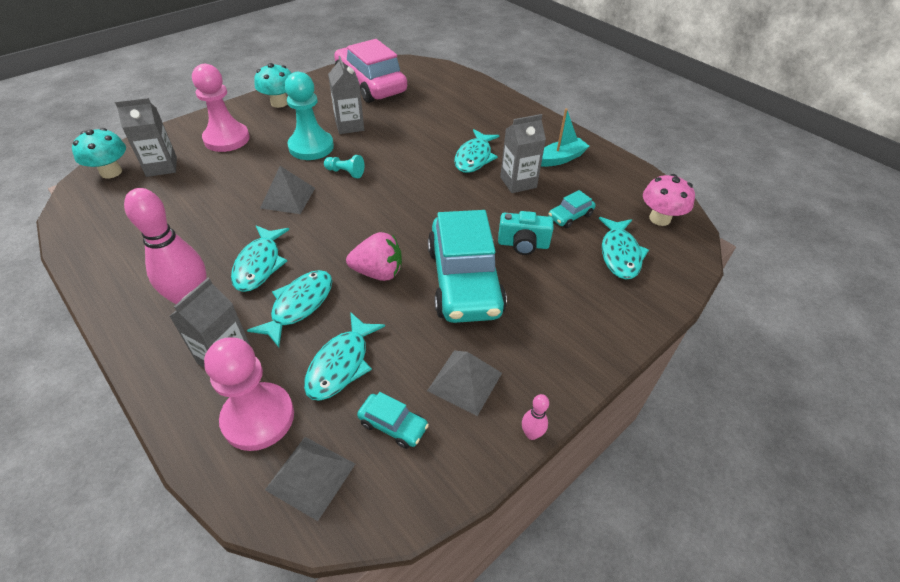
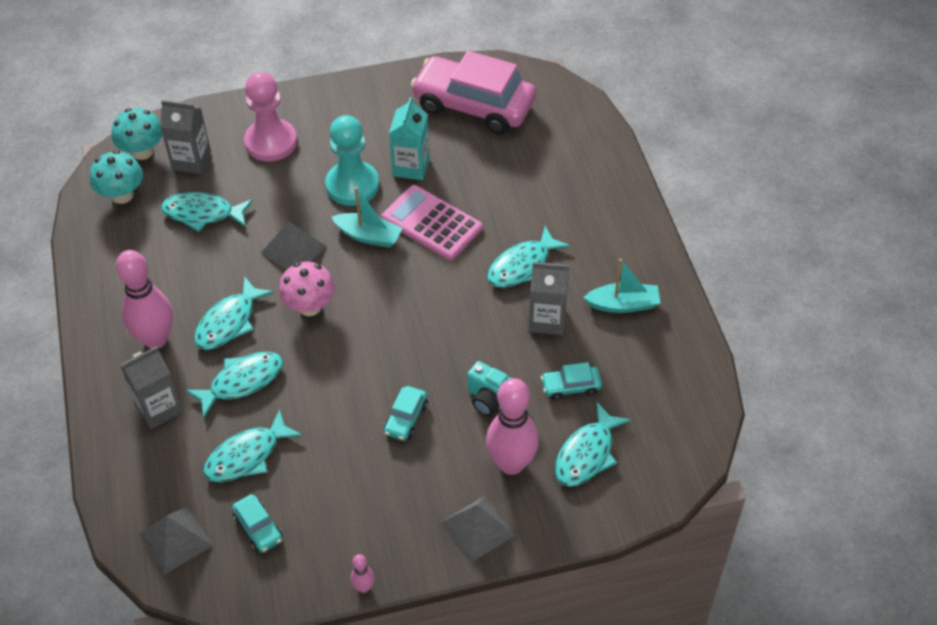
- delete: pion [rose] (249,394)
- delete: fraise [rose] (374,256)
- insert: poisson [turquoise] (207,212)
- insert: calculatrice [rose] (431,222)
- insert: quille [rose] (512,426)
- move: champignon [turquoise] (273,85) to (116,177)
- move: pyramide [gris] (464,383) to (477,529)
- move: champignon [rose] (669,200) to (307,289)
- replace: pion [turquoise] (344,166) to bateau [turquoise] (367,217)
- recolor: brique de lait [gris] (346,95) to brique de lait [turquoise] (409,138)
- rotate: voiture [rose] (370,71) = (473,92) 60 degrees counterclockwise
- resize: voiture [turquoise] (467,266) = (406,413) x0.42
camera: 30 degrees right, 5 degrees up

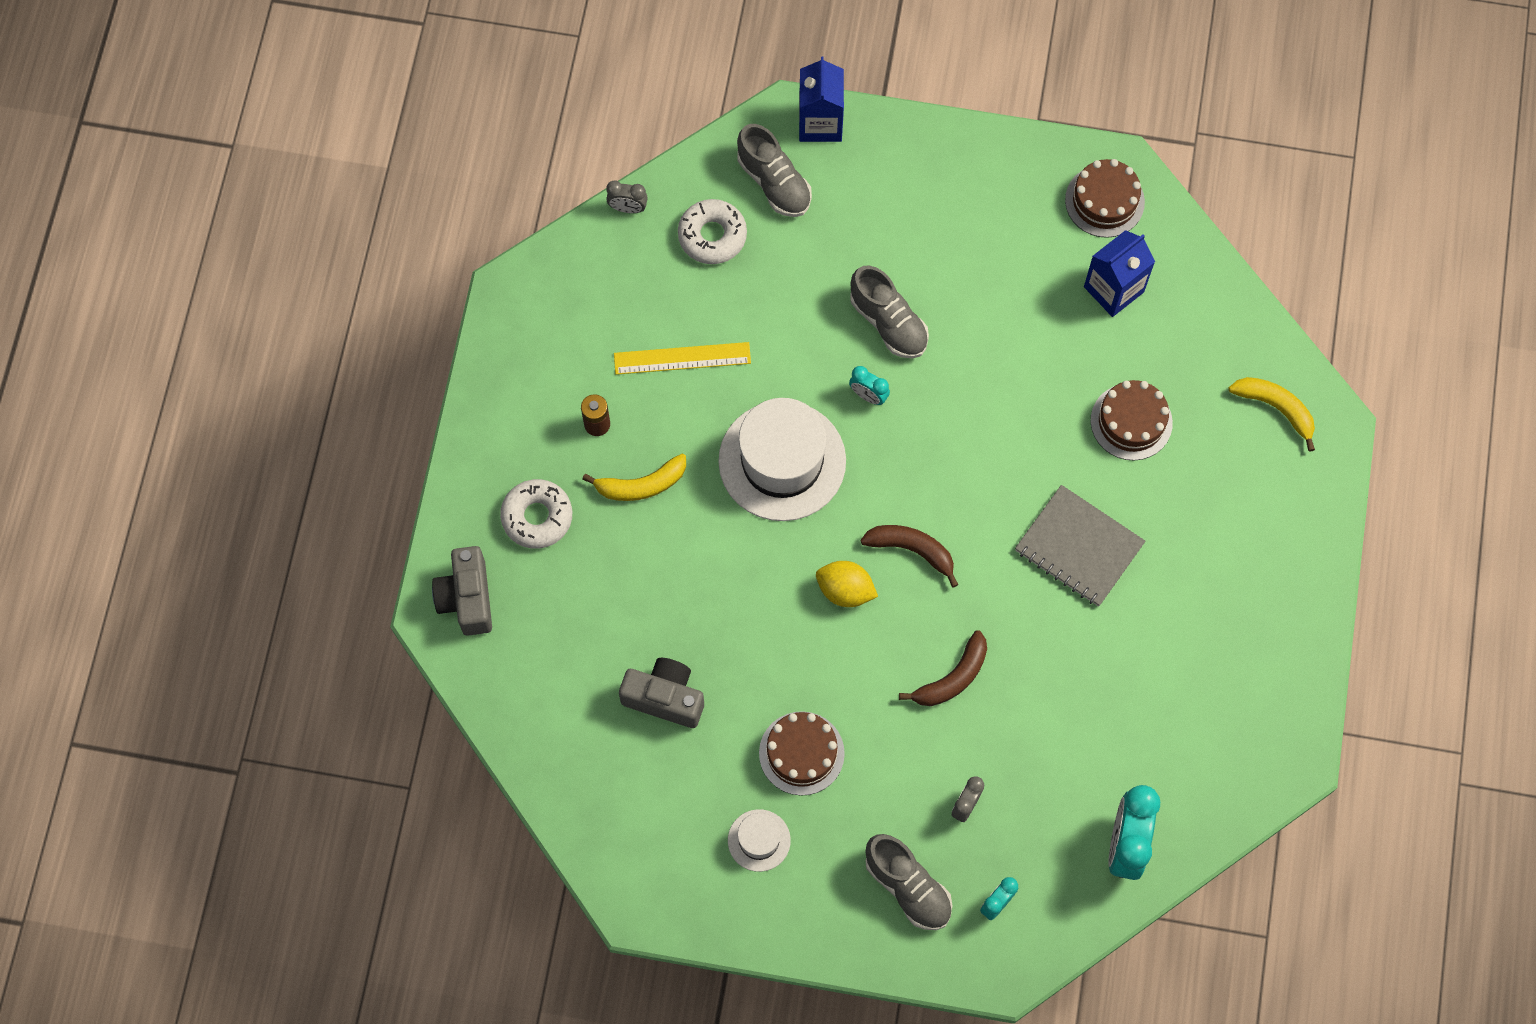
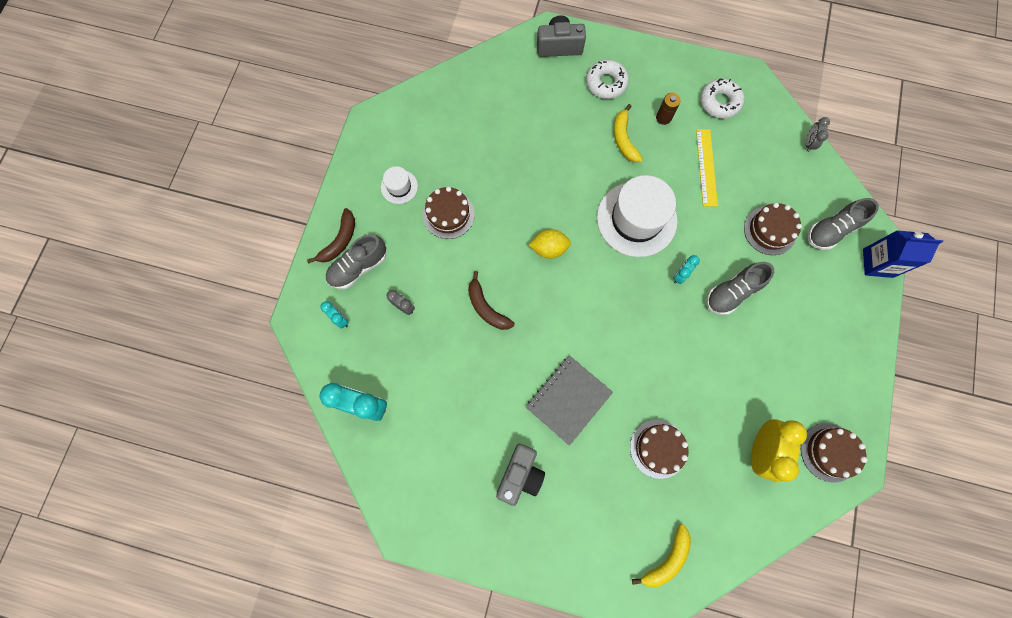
- insert: gâteau [marron] (773,229)
- move: appareil photo [gris] (661,693) to (520,475)
- move: beignet [blanc] (712,231) to (722,99)
- move: banane [marron] (910,556) to (331,236)
- replace: brique de lait [bleu] (1119,273) to réveil [jaune] (779,450)
- rotate: citron [jaune] (847,584) = (550,244) 60 degrees clockwise
camera: 95 degrees right, 5 degrees up

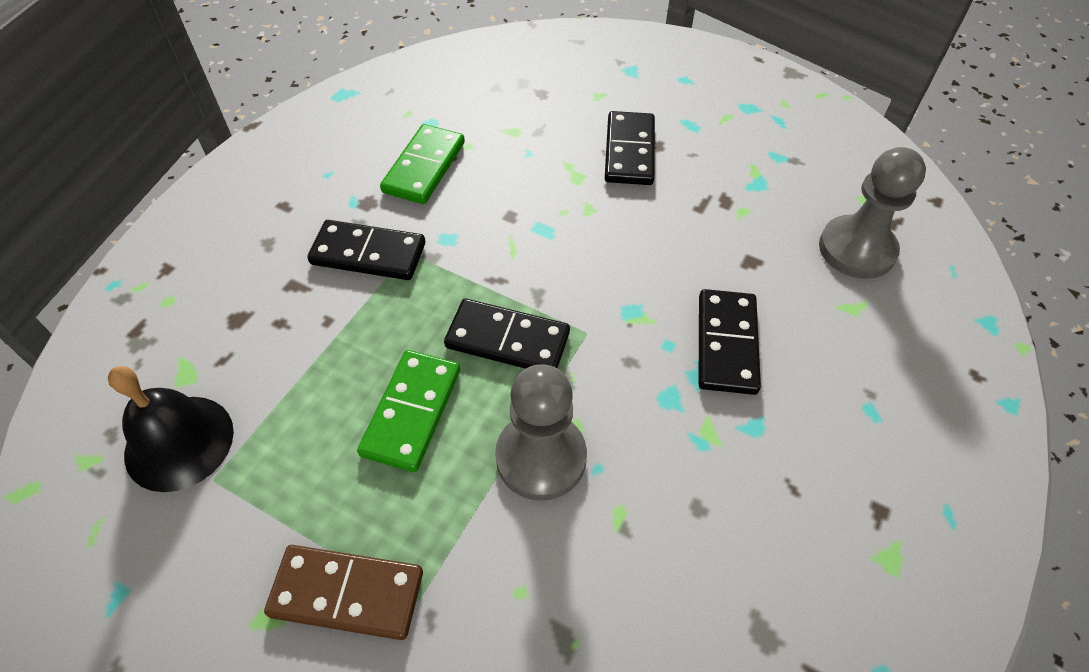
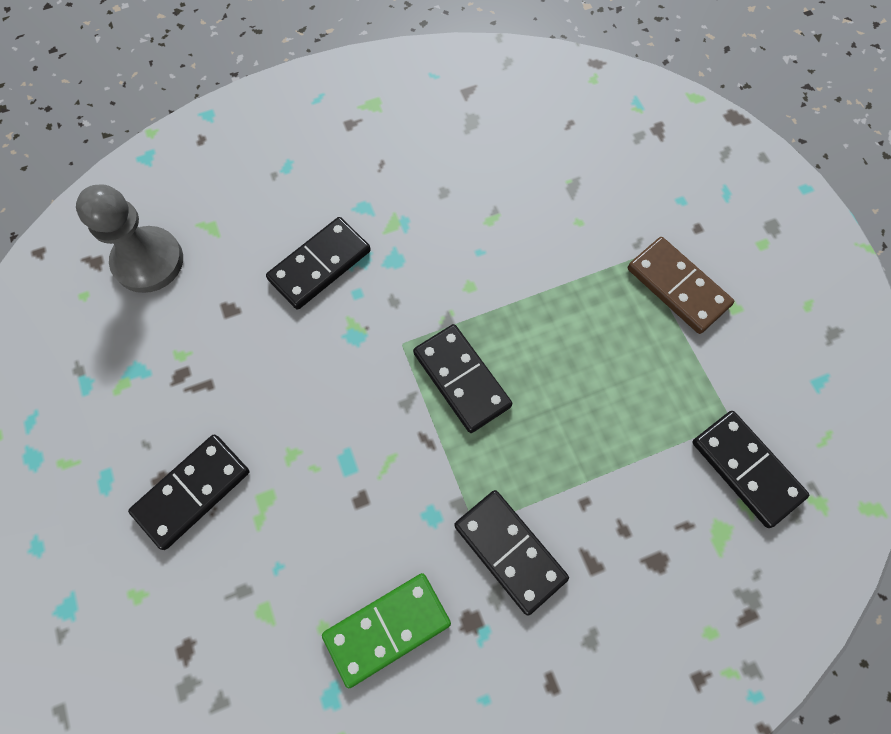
- delete: domino [vert] (408,411)
- delete: pion [gris] (541,432)
- replace: cloche [noir] (171,429) to domino [noir] (750,469)
camera: 140 degrees left, 15 degrees up

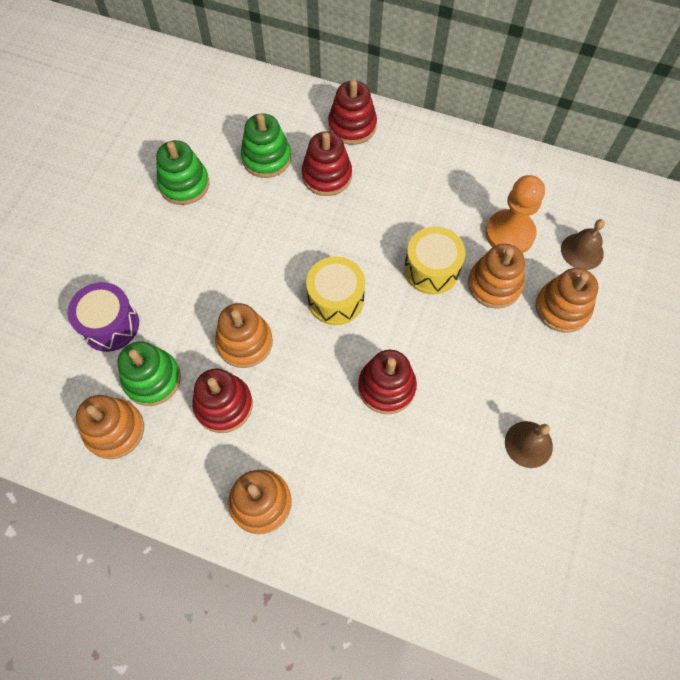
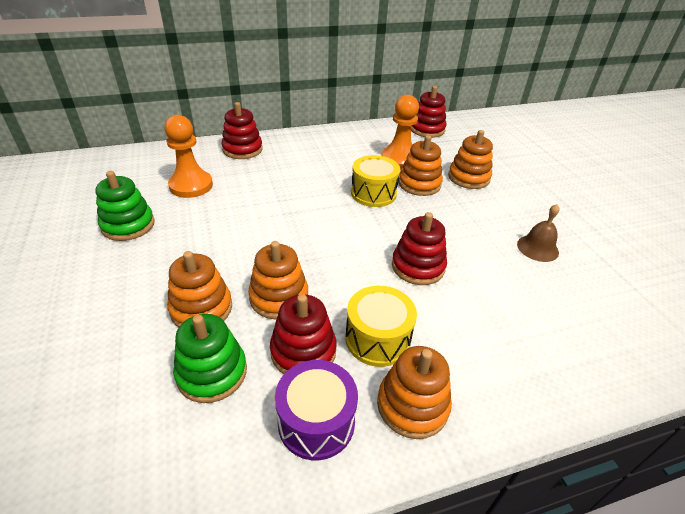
- delete: cloche [marron] (583,244)
- move: tambour [violet] (103,317) to (316,410)
- move: jouet à empiler [orange] (110,427) to (199,289)
- move: jouet à empiler [rouge] (327,164) to (429,112)
- move: tambour [jaune] (335,290) to (381,326)
- replace: jouet à empiler [vert] (266,145) to pion [orange] (188,156)
camera: 40 degrees left, 25 degrees down

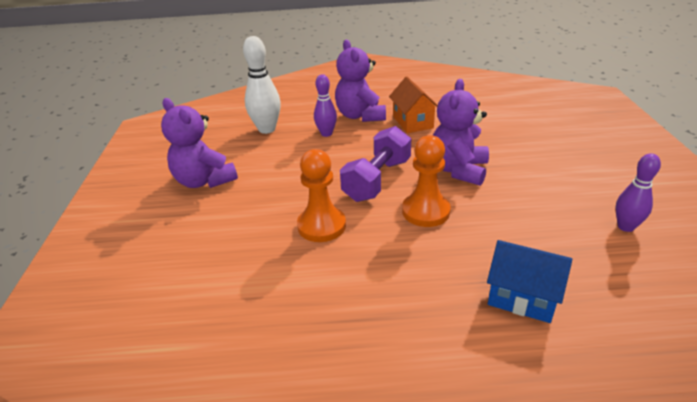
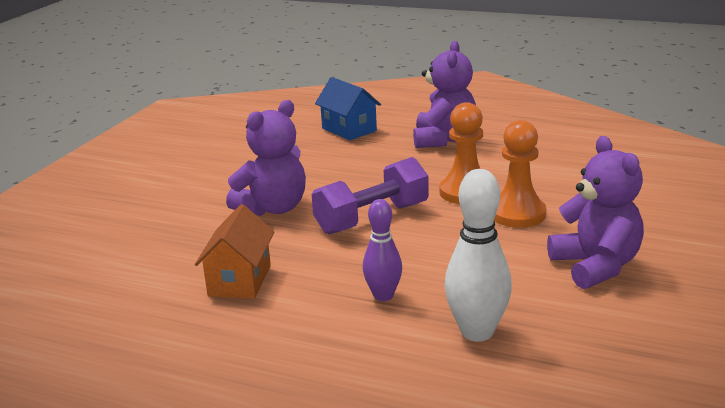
- delete: quille [violet] (638,192)
- move: ours en peluche [violet] (360,81) to (444,94)
- move: pion [orange] (426,181) to (520,174)
camera: 155 degrees left, 10 degrees down

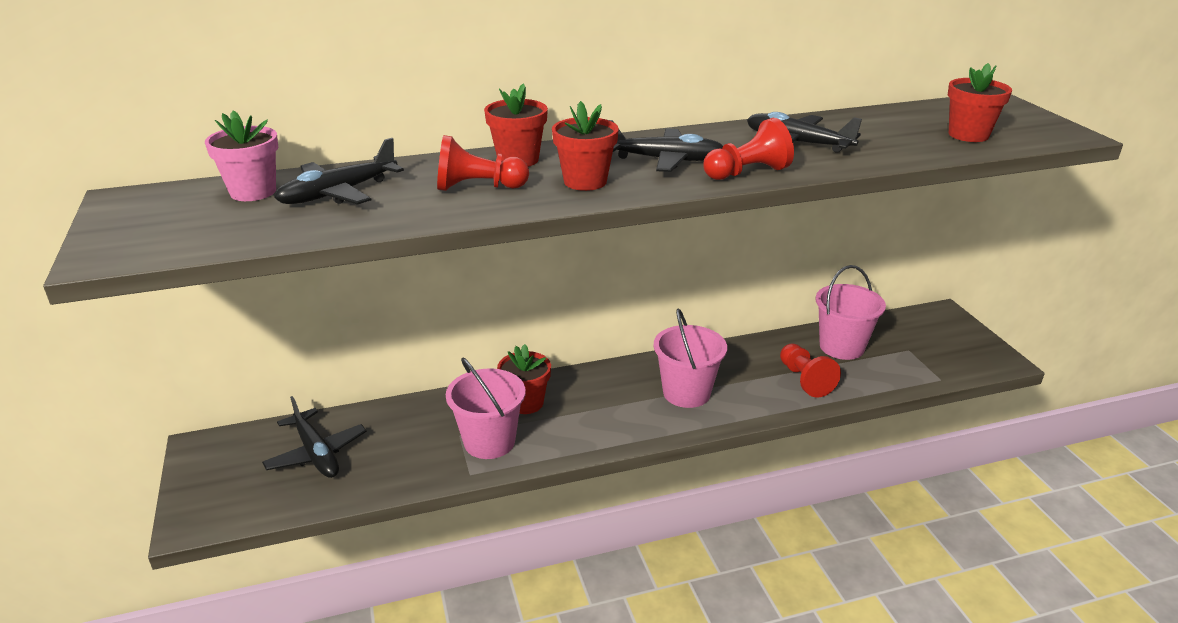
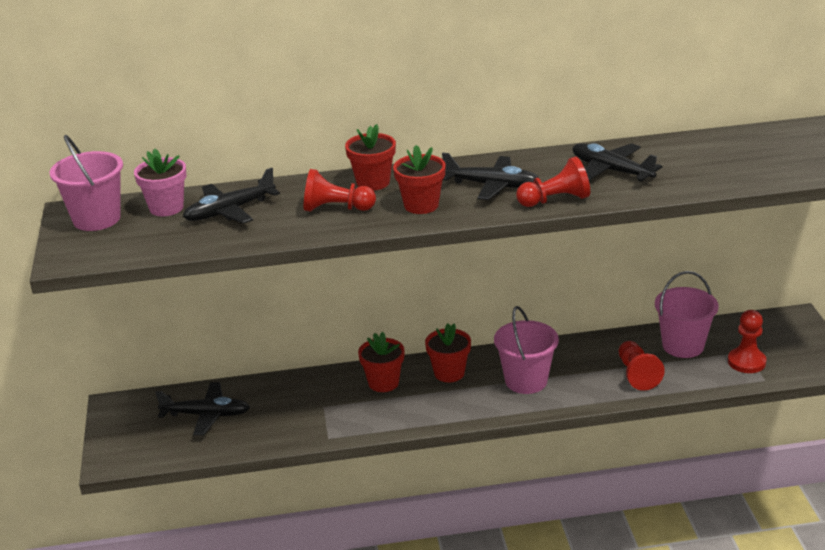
- insert: pion [rouge] (747,341)
- move: seau [rose] (486,408) to (86,183)
- move: pot de fleurs [rouge] (980,102) to (448,352)
- rotate: avion [noir] (314,437) = (202,409) 60 degrees counterclockwise
camera: 10 degrees right, 0 degrees up

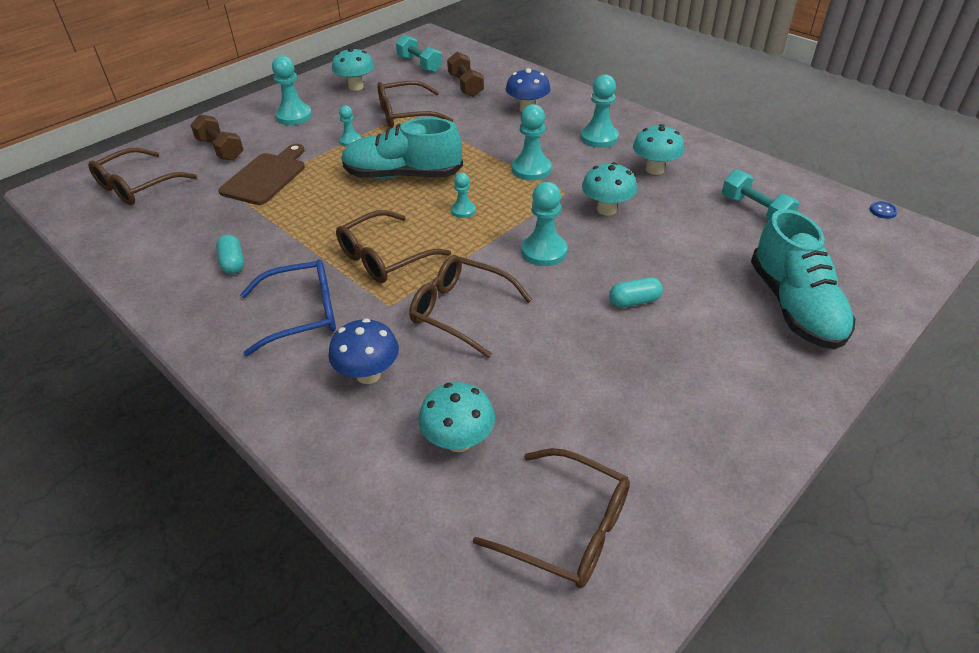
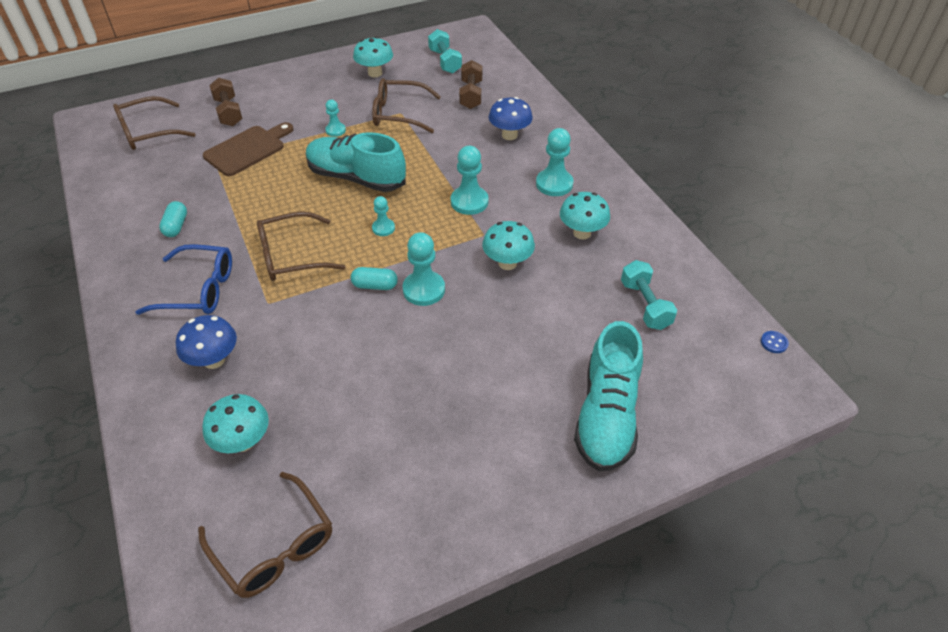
- delete: pion [turquoise] (292,90)
- delete: lunettes [marron] (470,306)
- move: gélule [turquoise] (636,292) to (374,278)
camera: 20 degrees right, 5 degrees up

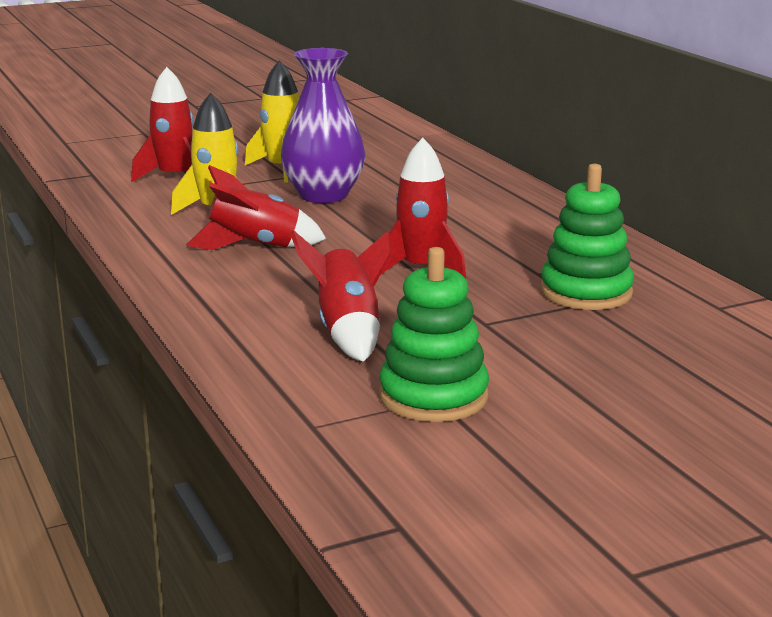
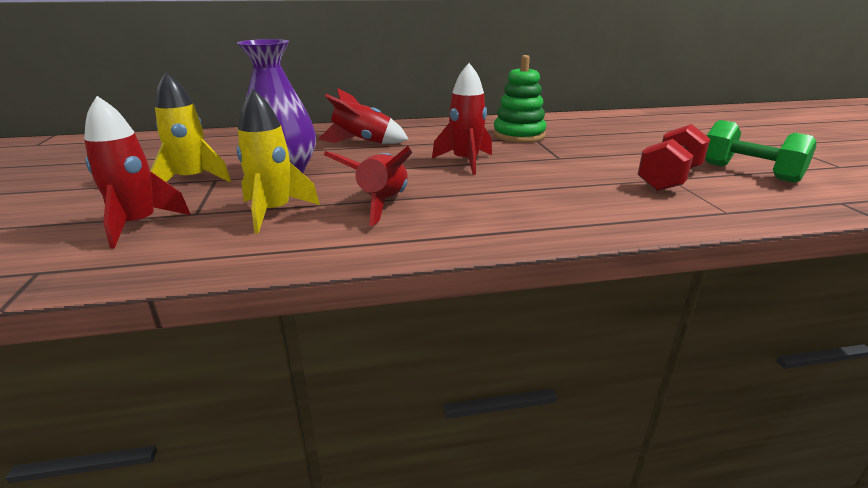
- insert: haltère [vert] (760,151)
- move: fusée [rouge] (341,296) to (363,116)
- replace: jouet à empiler [vert] (434,334) to haltère [rouge] (673,157)
camera: 75 degrees left, 5 degrees up

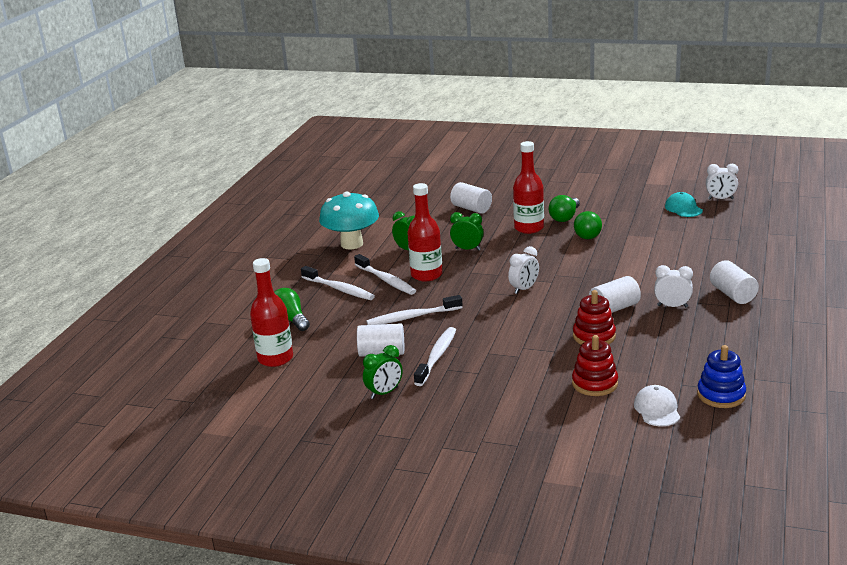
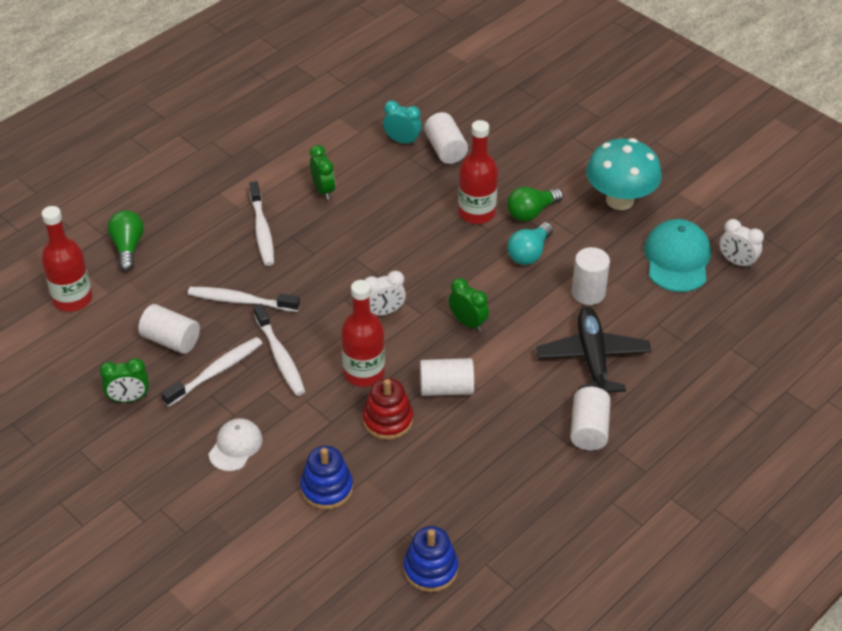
- delete: réveil [blanc] (673,286)
- insert: réveil [turquoise] (402,123)
- insert: avion [noir] (593,350)
- insert: cylindre [blanc] (591,276)
- move: brosse à dents [blanc] (338,283) to (279,350)
- move: champignon [turquoise] (349,220) to (624,174)
- move: bouteille [rouge] (425,232) to (363,333)
- move: réveil [vert] (467,231) to (469,304)
- move: casquette [blanc] (657,405) to (236,444)
- recolor: jouet à empiler [rouge] (595,365) to jouet à empiler [bleu] (326,478)
- recolor: ampoule [vert] (588,225) to ampoule [turquoise] (530,243)
- resize: casquette [turquoise] (684,204) = (677,255) x1.61
camera: 25 degrees right, 20 degrees up

